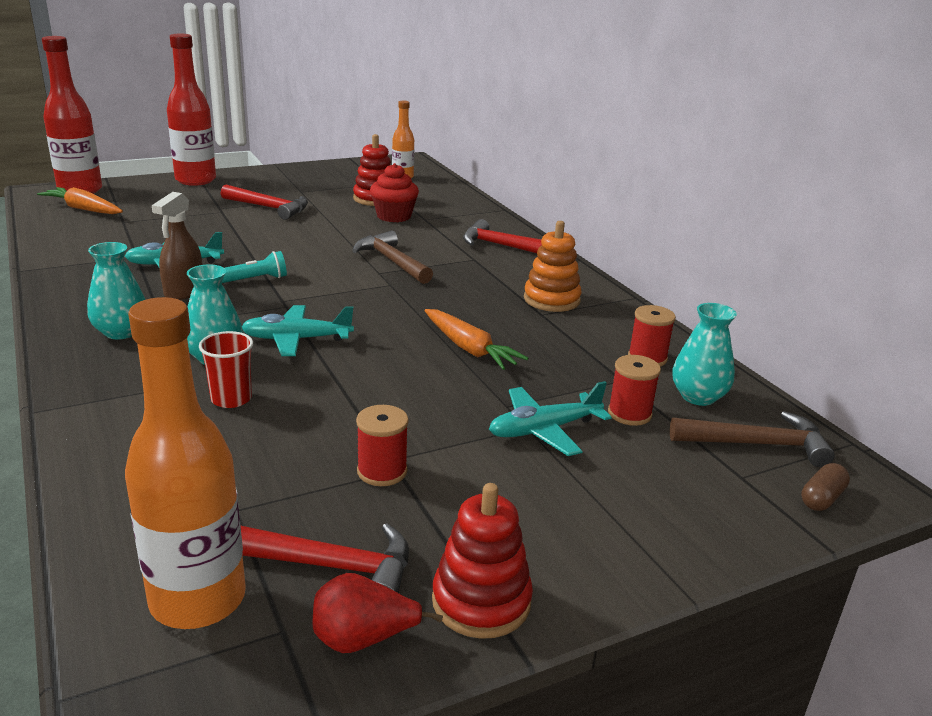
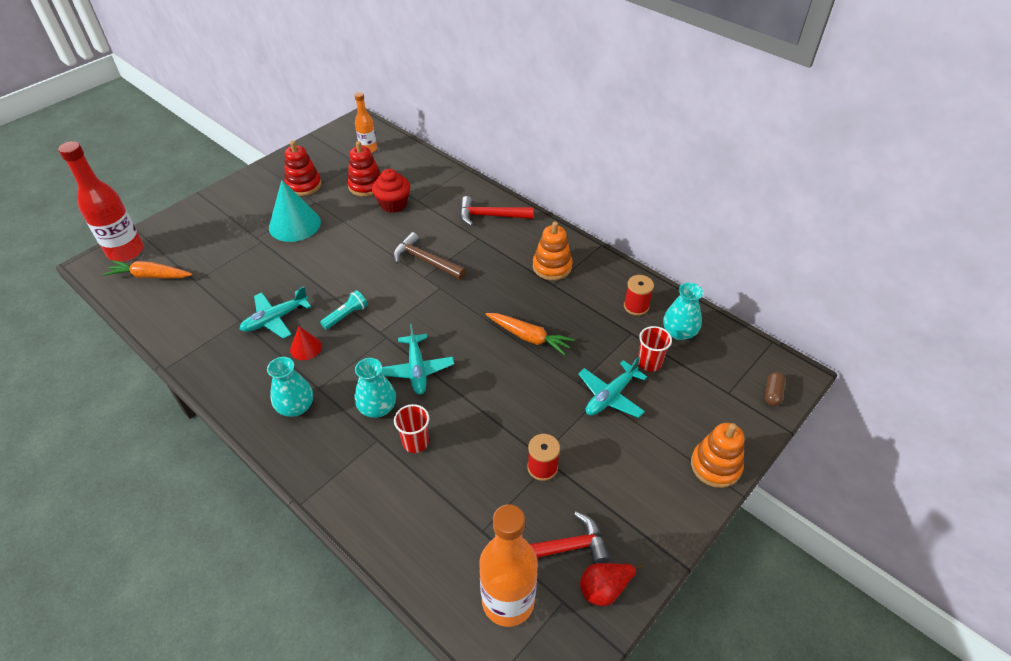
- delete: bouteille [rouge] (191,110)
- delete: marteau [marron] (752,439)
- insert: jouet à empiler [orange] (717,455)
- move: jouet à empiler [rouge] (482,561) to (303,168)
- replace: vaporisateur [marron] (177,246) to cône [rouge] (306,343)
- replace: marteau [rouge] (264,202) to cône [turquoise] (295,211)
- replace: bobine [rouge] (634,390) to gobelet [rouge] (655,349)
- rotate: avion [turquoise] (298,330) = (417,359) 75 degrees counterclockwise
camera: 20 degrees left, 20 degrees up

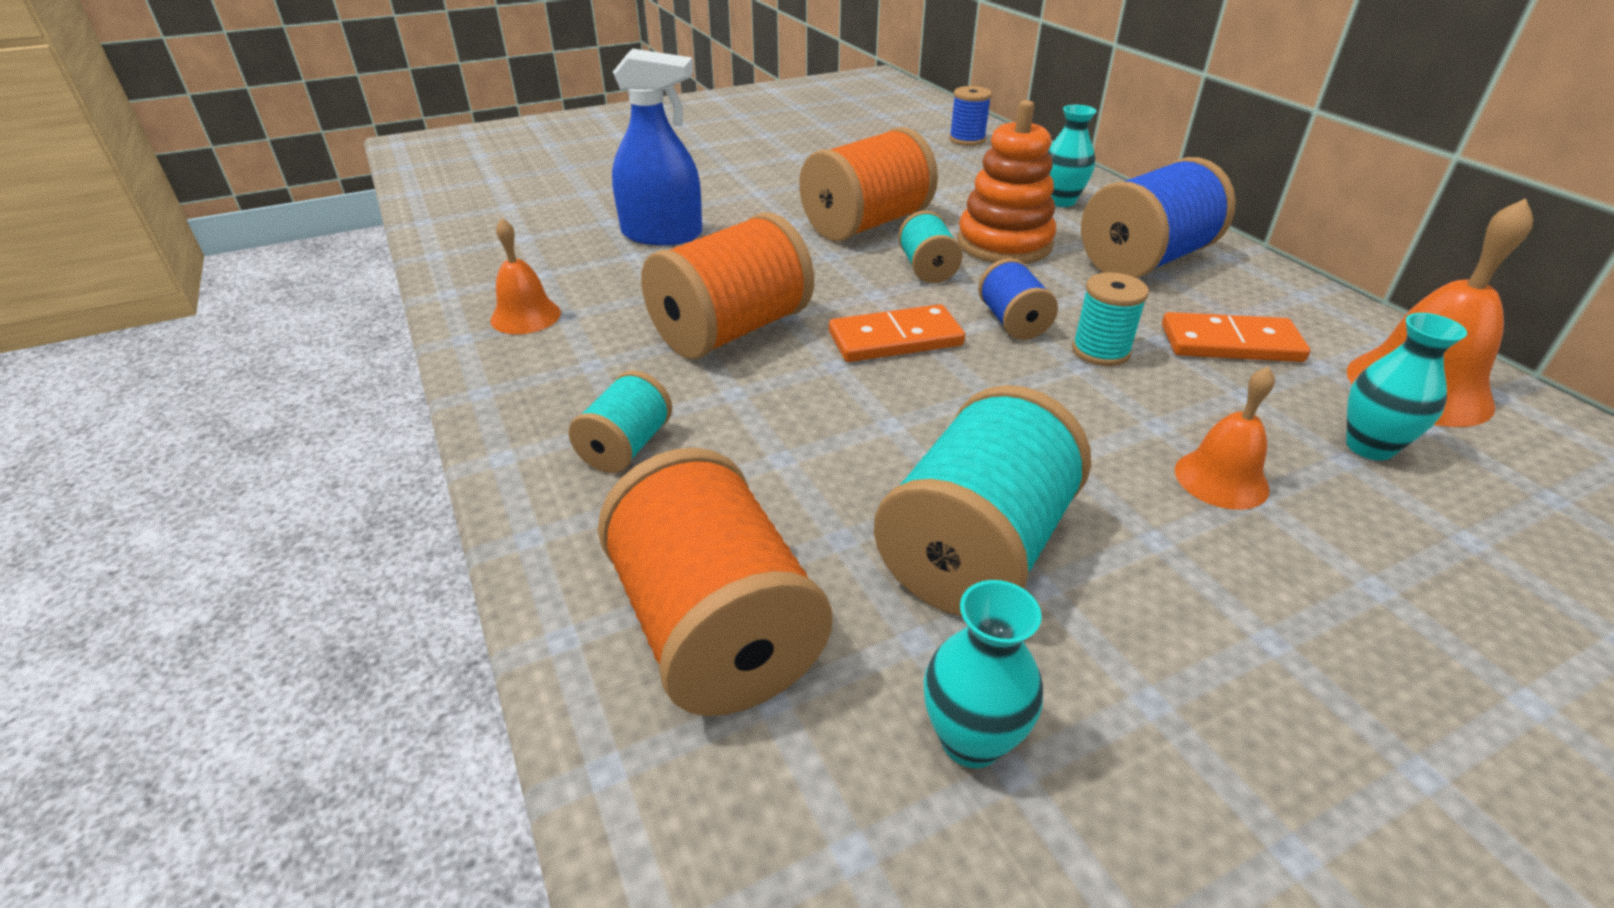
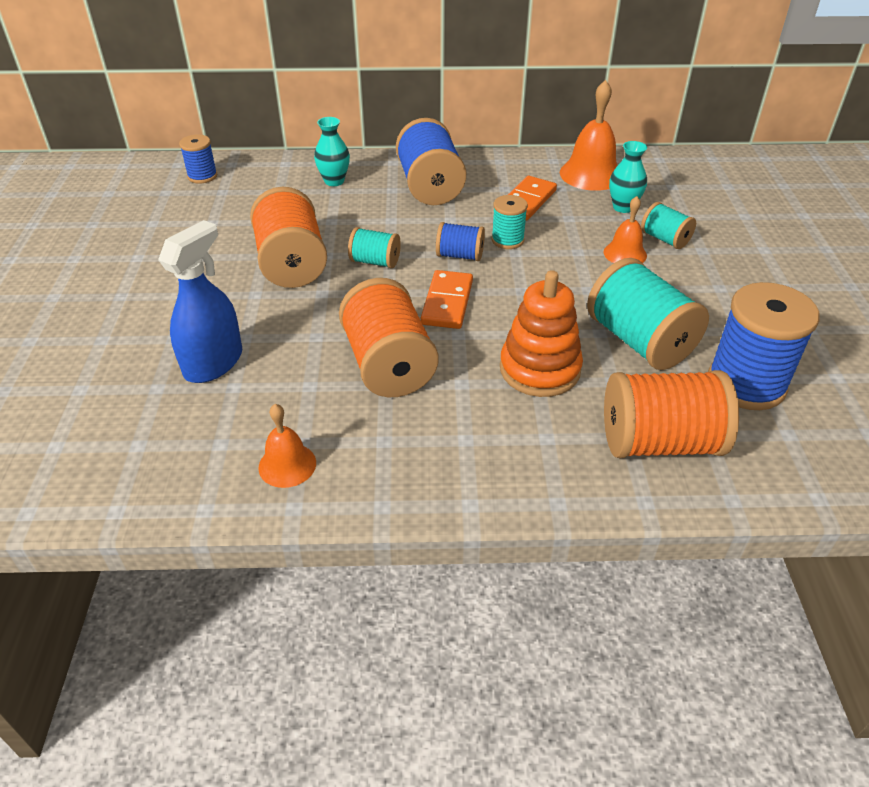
- move: bobine [turquoise] (620,421) to (668,225)
- move: jouet à empiler [orange] (1006,182) to (541,333)
- replace: vase [turquoise] (983,674) to bobine [bleu] (764,346)
camera: 65 degrees left, 5 degrees up

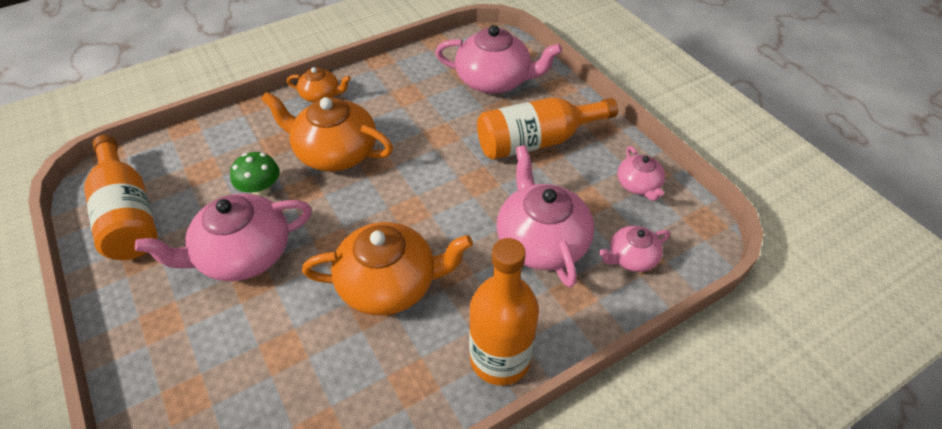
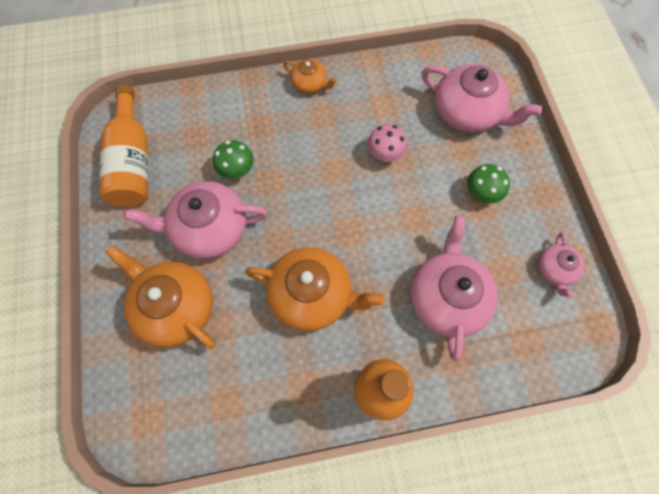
- delete: théière [rose] (634,249)
- insert: champignon [rose] (387,143)
- move: théière [orange] (327,131) to (160,297)
- replace: bouteille [orange] (547,129) to champignon [vert] (488,184)
camera: 20 degrees right, 20 degrees up

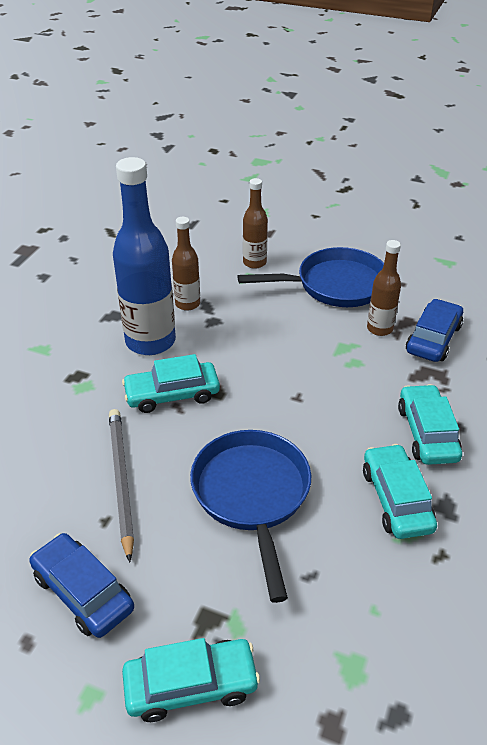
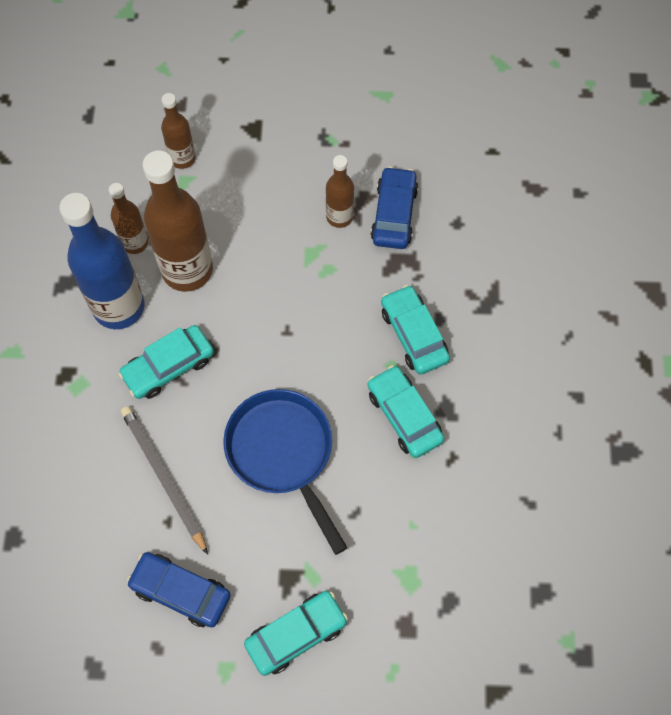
- delete: poêle [bleu] (311,277)
- insert: bouteille [marron] (178,221)
camera: 20 degrees left, 25 degrees up

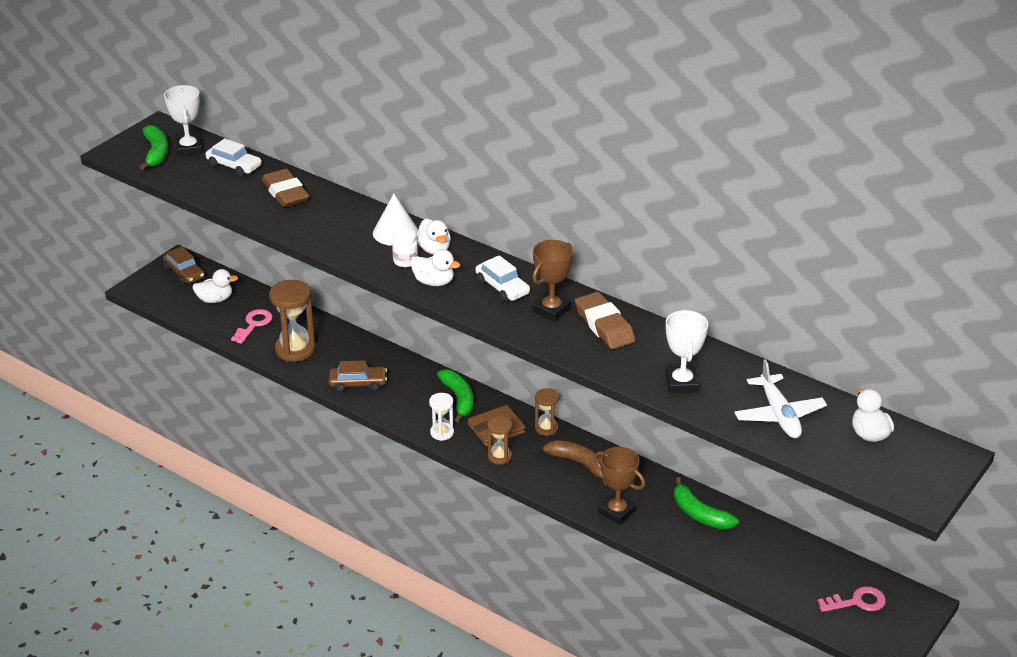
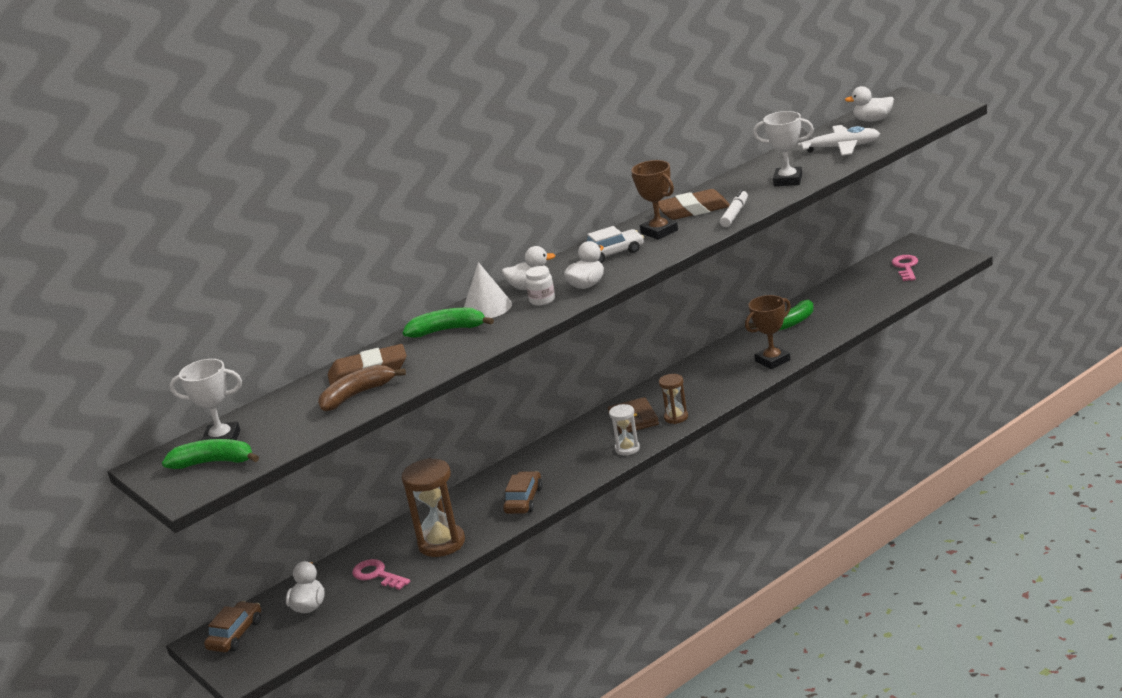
- delete: voiture [blanc] (233,157)
- delete: sablier [marron] (547,412)
- insert: feutre [blanc] (734,208)
- move: banane [vert] (455,395) to (448,323)
- move: banane [marron] (575,462) to (362,388)
- rotate: voiture [marron] (184,266) = (232,626) 45 degrees counterclockwise
camera: 70 degrees left, 10 degrees down

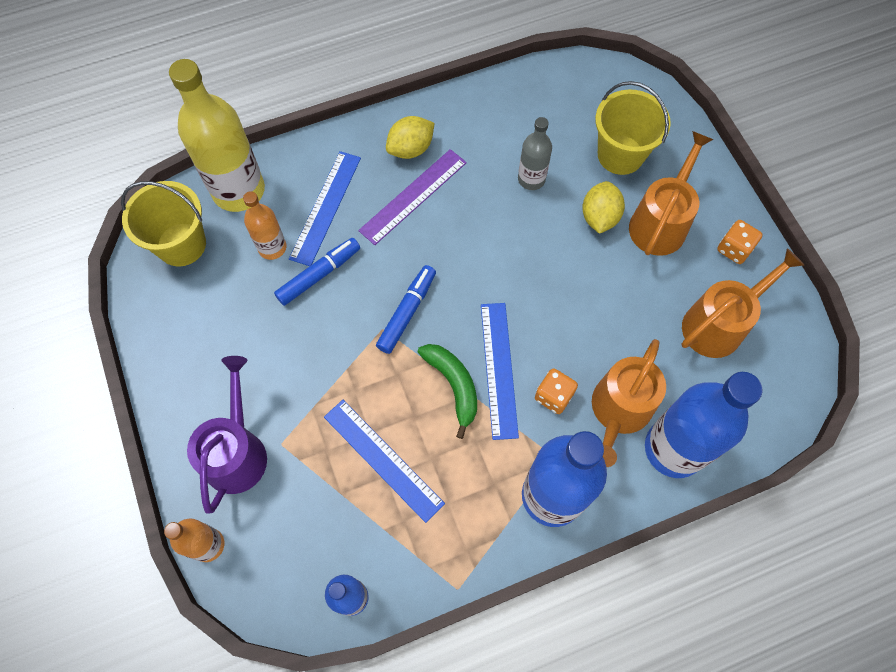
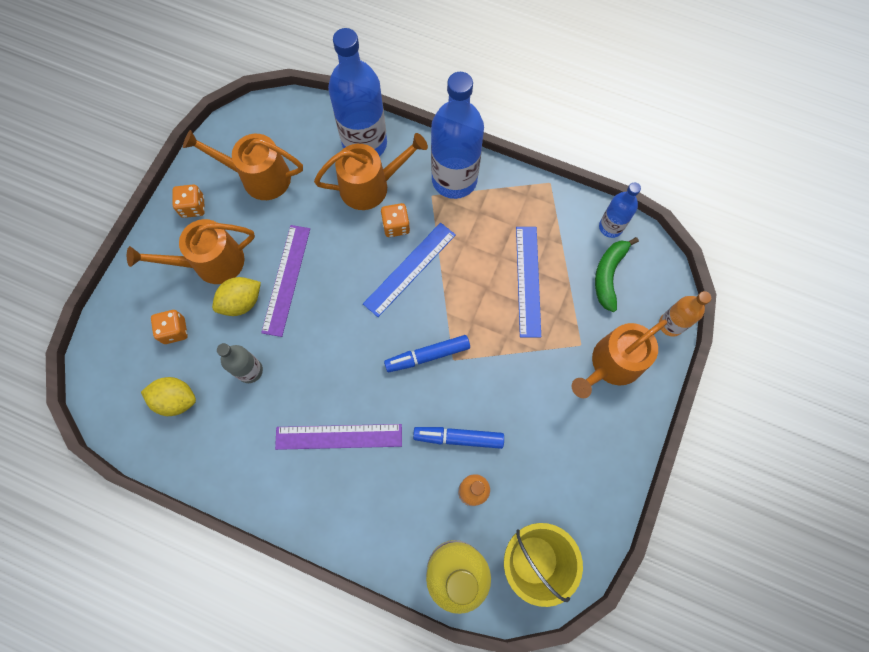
- delete: règle [bleu] (325,208)
- insert: règle [violet] (285,281)
- move: citron [jaune] (410,137) to (168,396)
- move: banane [vert] (447,391) to (617,274)
- replace: seau [jaune] (633,128) to dé [orange] (169,327)
- recolor: arrosoir [violet] (227,435) to arrosoir [orange] (619,358)
camera: 135 degrees left, 5 degrees up

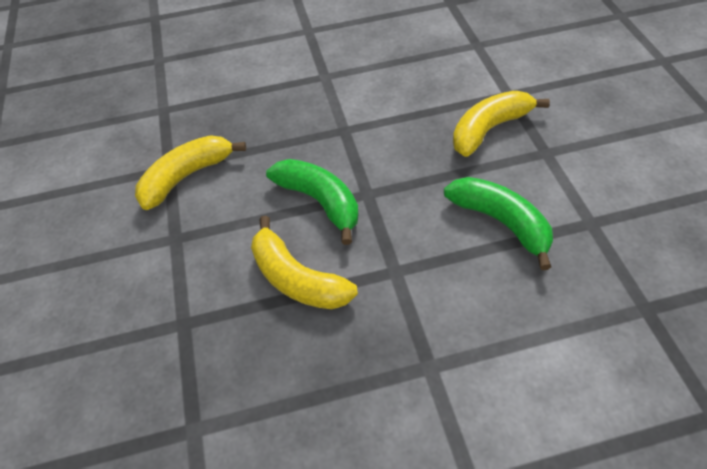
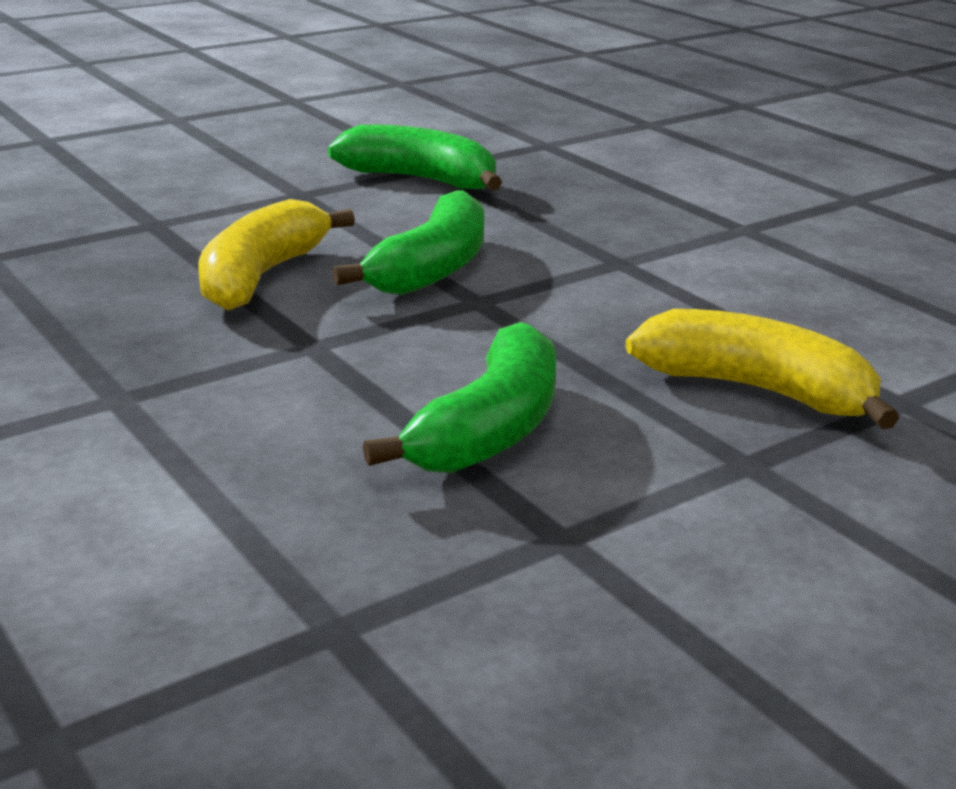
- recolor: banane [jaune] (190,172) to banane [vert] (415,158)
camera: 65 degrees right, 25 degrees down

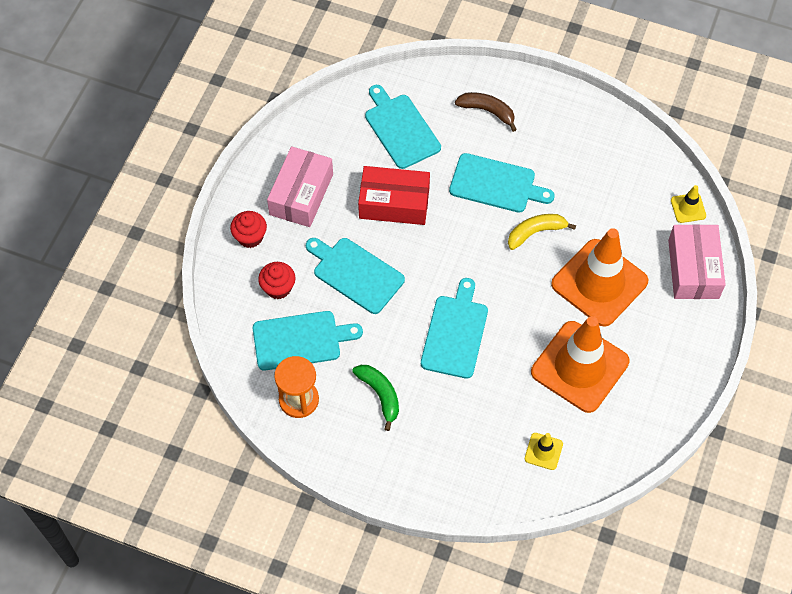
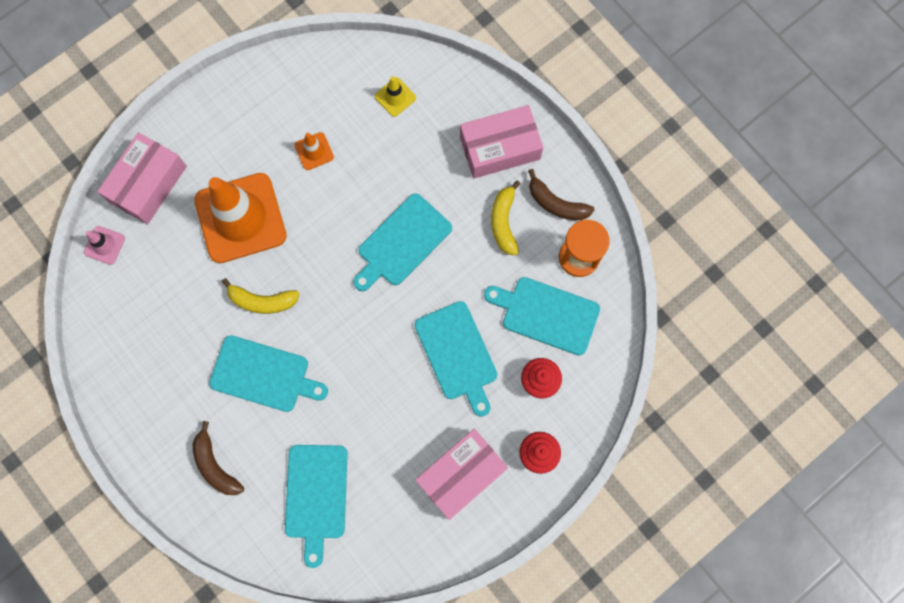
- delete: boîte [rouge] (394,195)
- insert: boîte [rose] (501,142)
- insert: banane [marron] (561,194)
- recolor: banane [vert] (375,398) to banane [jaune] (506,217)
- recolor: cône de chantier [jaune] (688,204) to cône de chantier [rose] (104,245)
- rotate: planche à découper [turquoise] (502,183) = (268,373) 150 degrees clockwise
- resize: cône de chantier [orange] (580,364) = (314,151) x0.42
camera: 150 degrees left, 15 degrees up

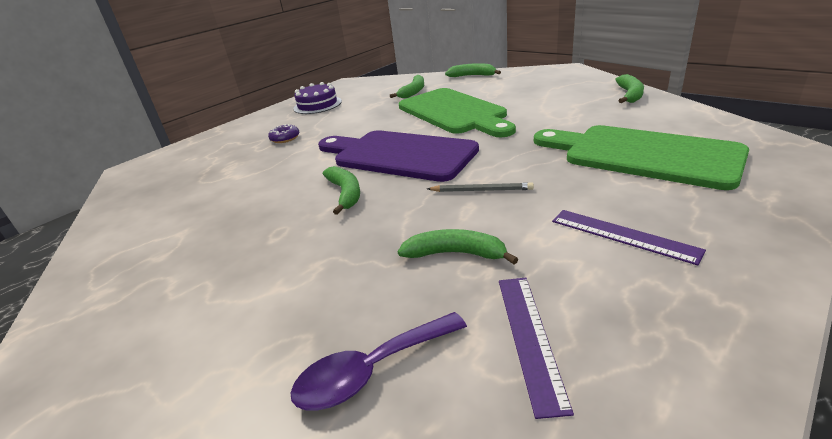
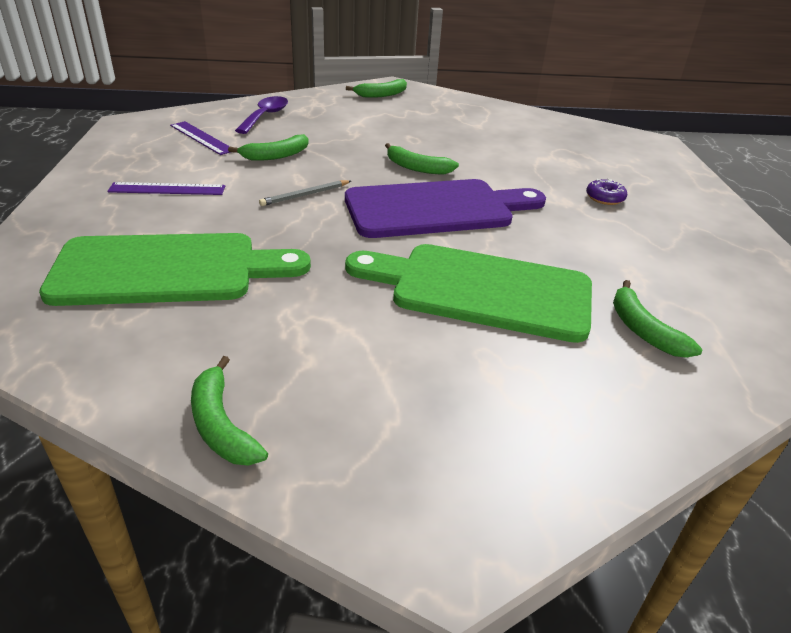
- delete: gâteau [violet] (317,98)
- move: banane [vert] (473,70) to (376,88)
camera: 130 degrees right, 5 degrees up

